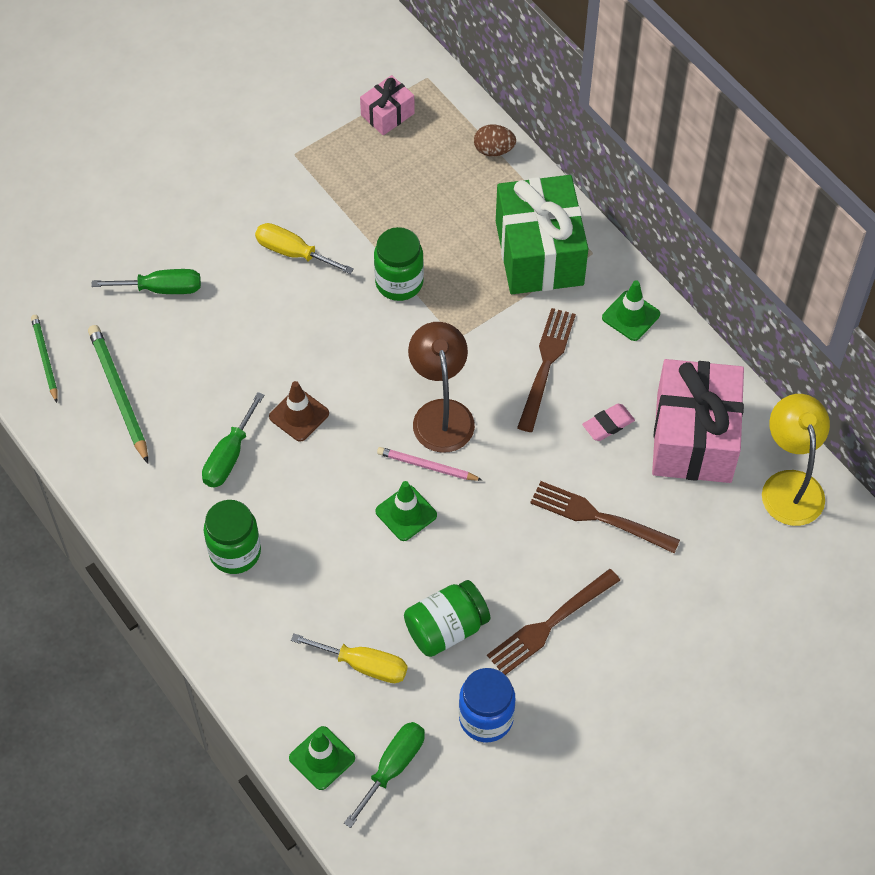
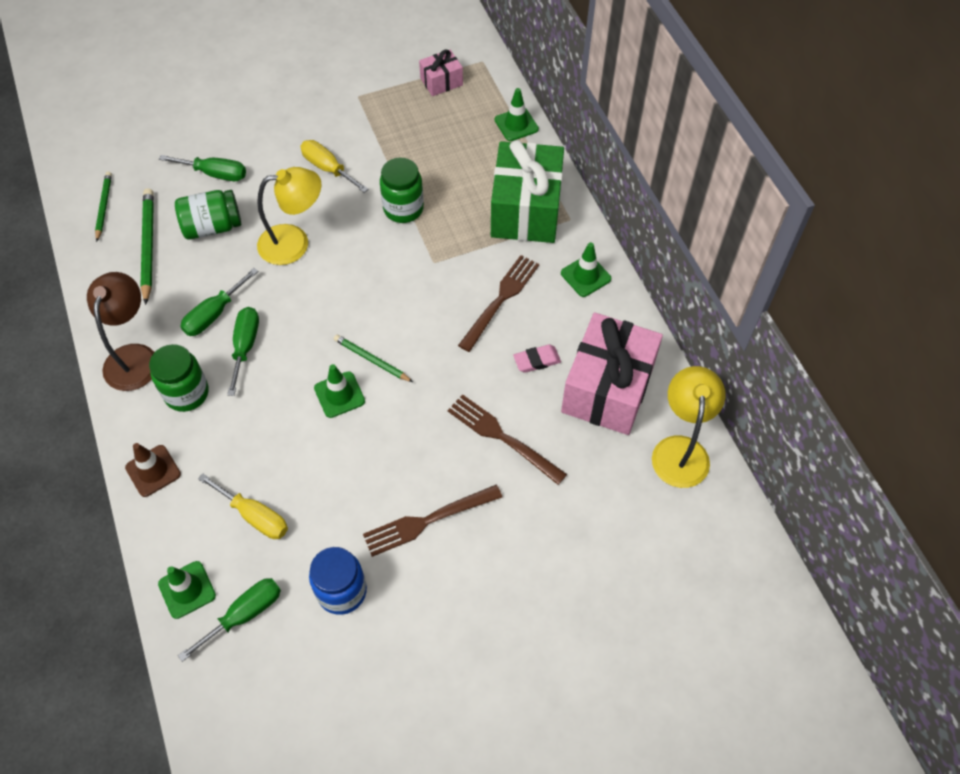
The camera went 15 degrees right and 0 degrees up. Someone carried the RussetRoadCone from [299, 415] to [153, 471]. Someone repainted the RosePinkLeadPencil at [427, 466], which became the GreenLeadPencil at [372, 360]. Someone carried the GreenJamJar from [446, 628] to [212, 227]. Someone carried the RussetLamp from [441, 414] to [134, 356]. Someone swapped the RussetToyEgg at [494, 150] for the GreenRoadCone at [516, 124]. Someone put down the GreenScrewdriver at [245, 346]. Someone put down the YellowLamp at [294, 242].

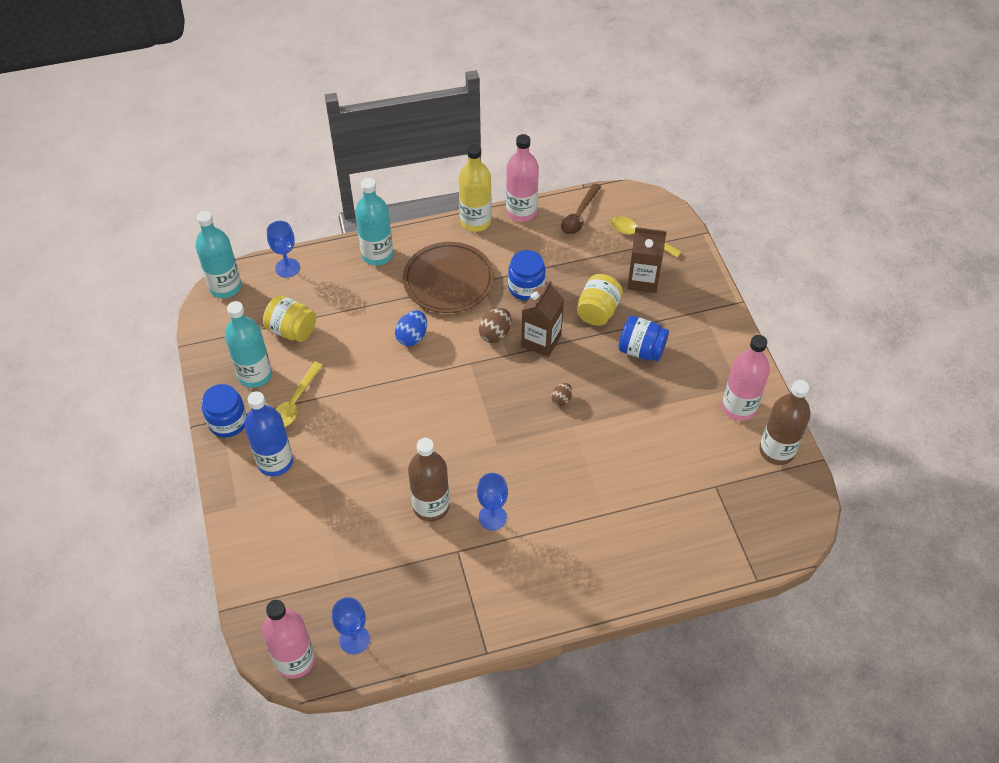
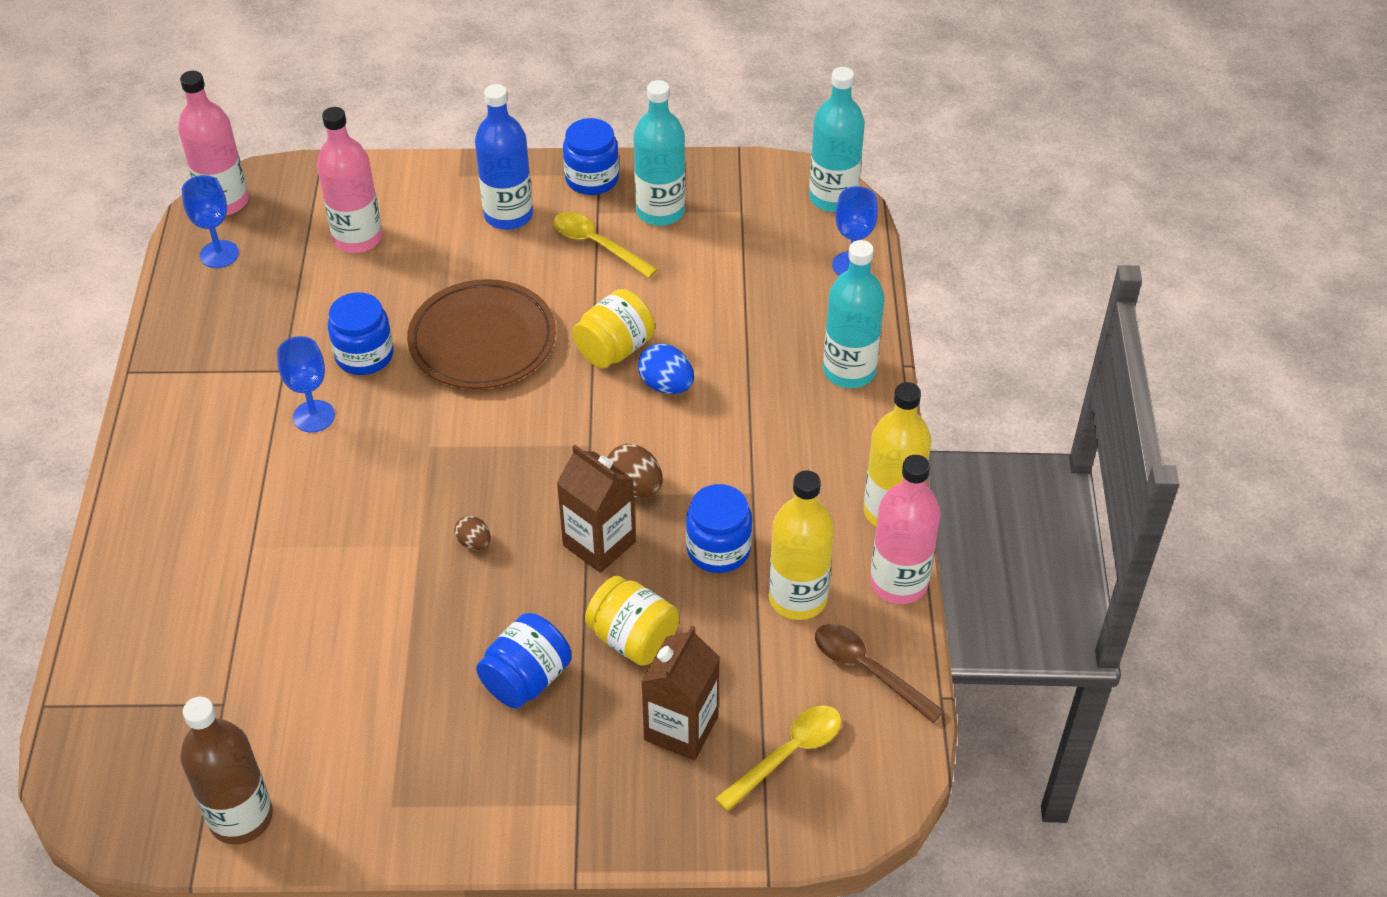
The camera went 105 degrees right and 5 degrees down. Someone carried the YellowJamJar from [292, 330] to [614, 349]. Someone carried the RussetDinnerPlate from [448, 280] to [482, 340]. Someone swapped the RussetDrinkBottle at [431, 506] for the RoyalBlueJamJar at [364, 355]. Someone carried the RosePinkDrinkBottle from [739, 407] to [357, 238]. Someone put down the YellowDrinkBottle at [798, 598].

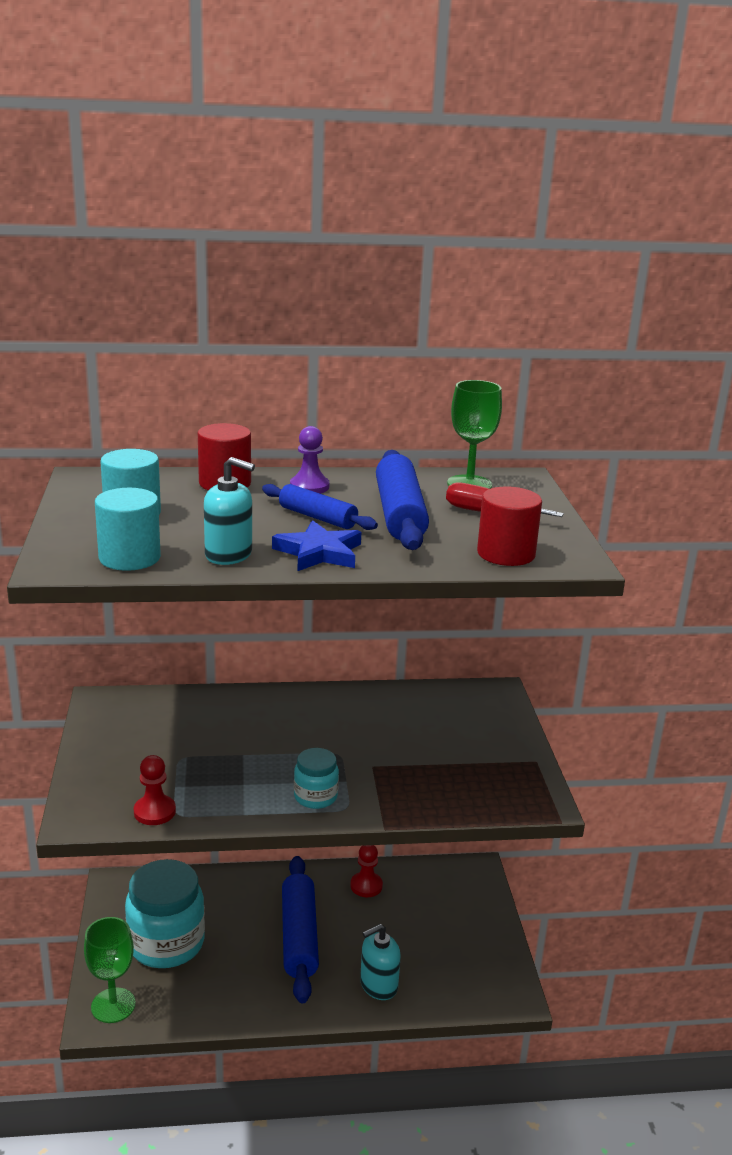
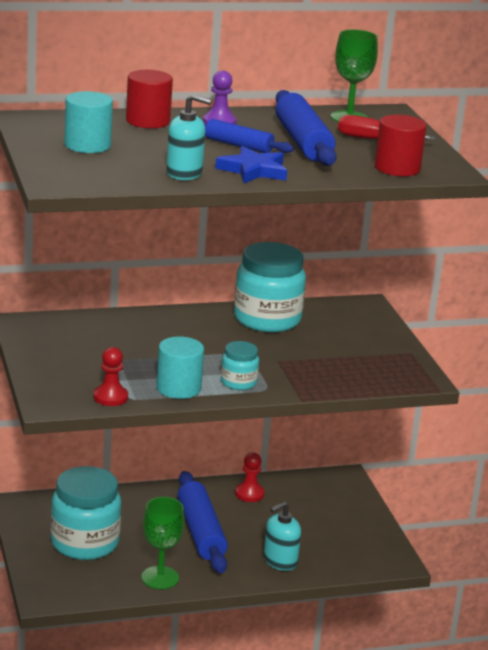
The camera went 10 degrees left and 0 degrees up. Someone carried the GreenChalice from [113, 1005] to [160, 578]. Someone carried the TurquoiseSolidCylinder from [129, 558] to [178, 388]. Someone put down the TurquoiseJamJar at [267, 319].

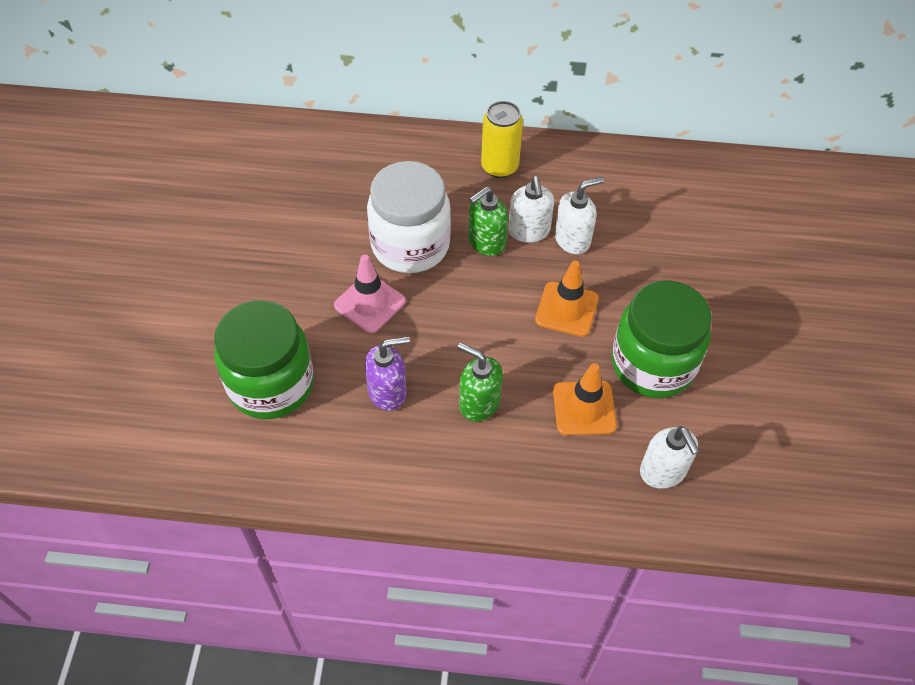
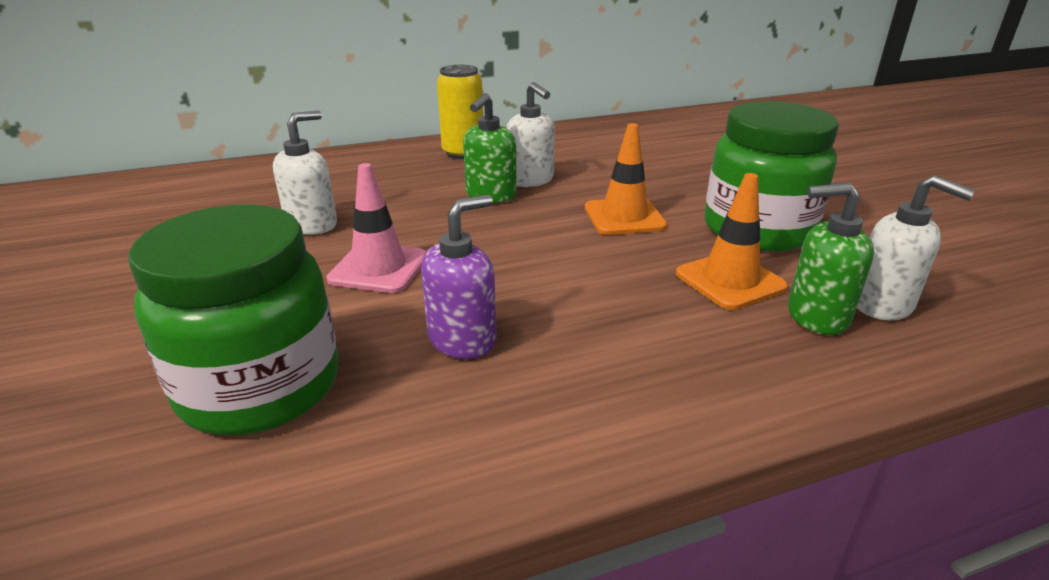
The camera went 25 degrees left and 25 degrees down. Someone took away the SnowWhiteJamJar at [410, 245]. Someone carried the GreenSoapDispenser from [479, 403] to [816, 316]. Someone carried the SnowWhiteSoapDispenser from [572, 239] to [312, 224].

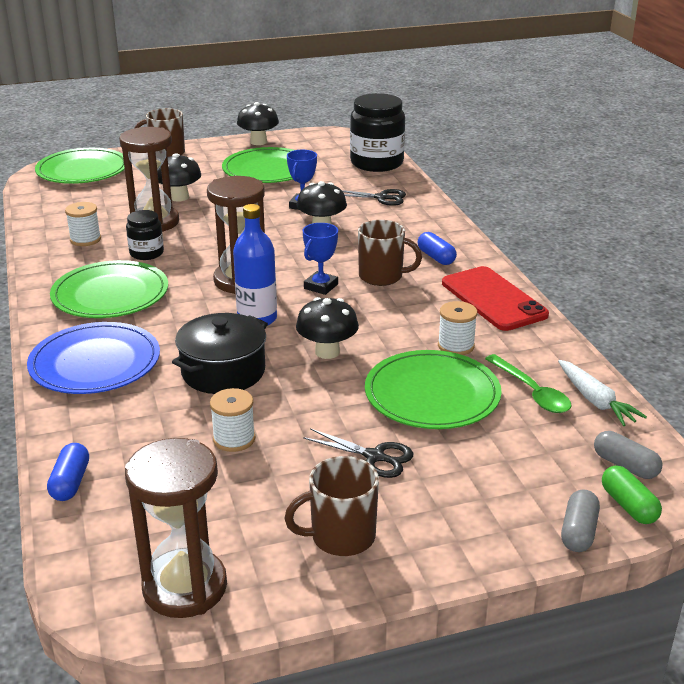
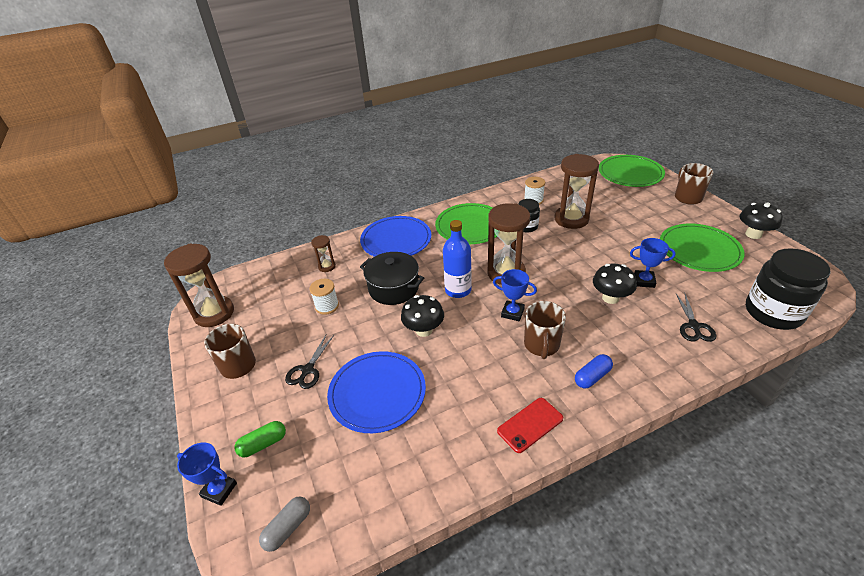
The camera went 85 degrees right and 10 degrees up. Someone took away the RoyalBluePill at [70, 482]. Someone took away the BlackMushroom at [179, 197]. Someone repainted the GreenDinnerPlate at [432, 394], which became the RoyalBlueDinnerPlate at [377, 393]. Someone took away the SnowWhiteSpool at [456, 346]. Someone scaled the ScarletSmartphone at [493, 299] by 0.63. Someone took away the GreenTeaspoon at [531, 392]. Someone took away the SnowWhiteToyCarrot at [595, 401]. Someone swapped the AshGreyPill at [578, 532] for the RoyalBlueAwardCup at [219, 490]. Someone carried the GreenPill from [628, 505] to [263, 444]. Someone put down the RussetHourglass at [327, 266].

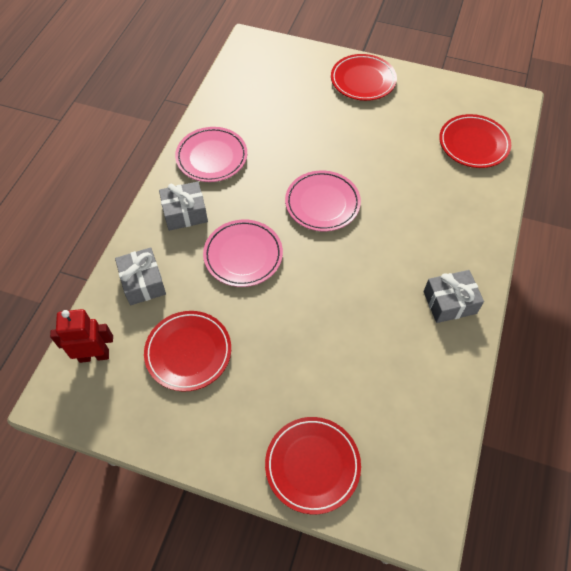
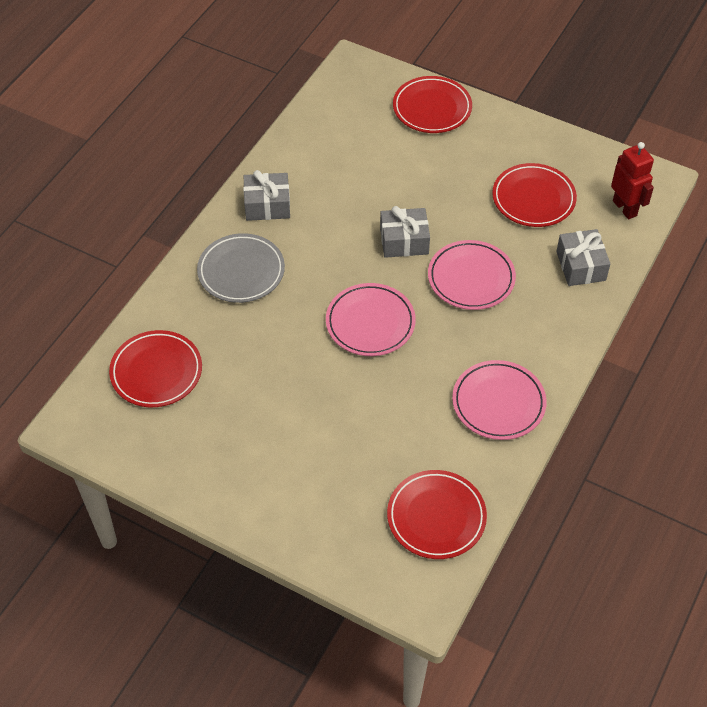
The camera went 170 degrees left and 5 degrees down. Someone rotated the ScarletRobotFigure at [94, 355] by 120 degrees counterclockwise. Someone carried the AshGreyGift from [185, 213] to [404, 241]. Someone carried the ScarletDinnerPlate from [363, 80] to [436, 517]. Someone put down the AshGreyDinnerPlate at [241, 271].

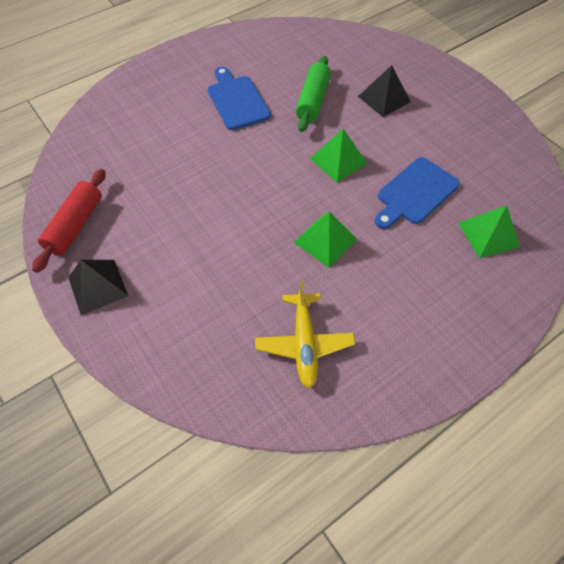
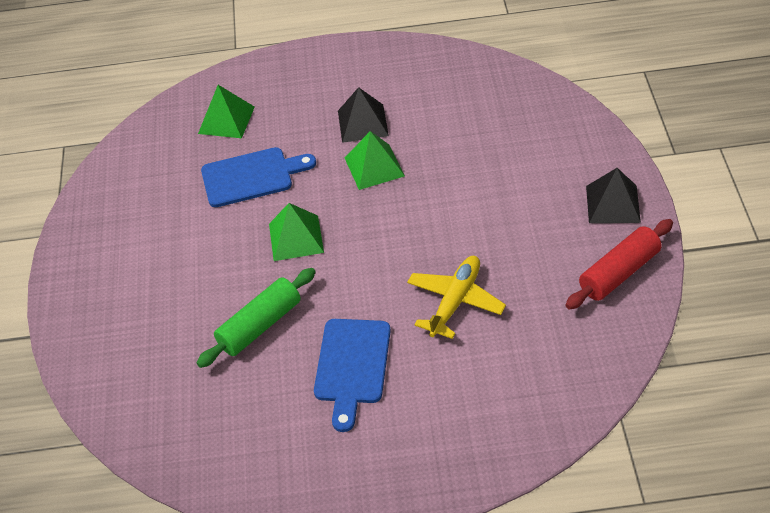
The camera went 145 degrees left and 10 degrees down. Someone carried the YellowPlane from [304, 343] to [455, 301]. Someone carried the BlackSolidPyramid from [384, 99] to [363, 123].

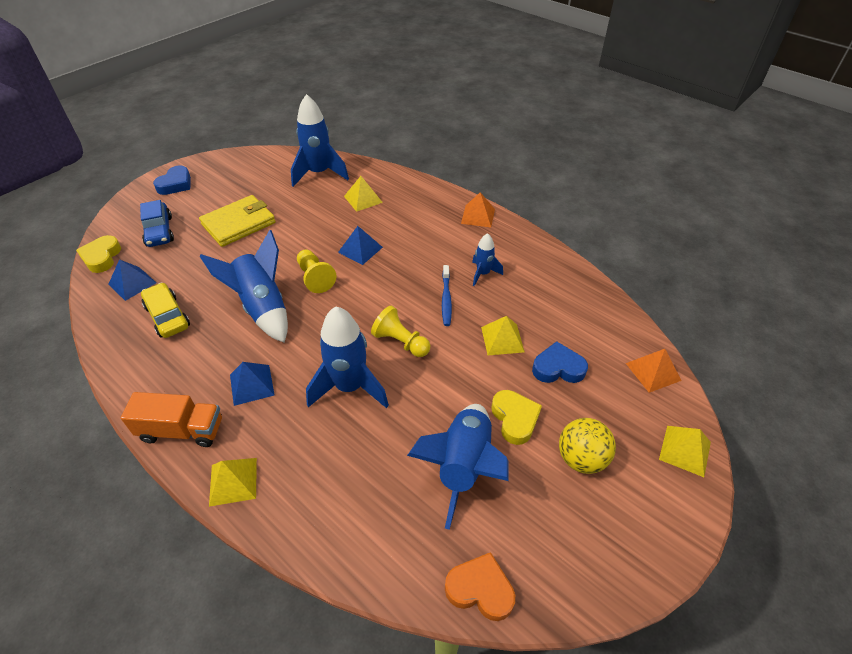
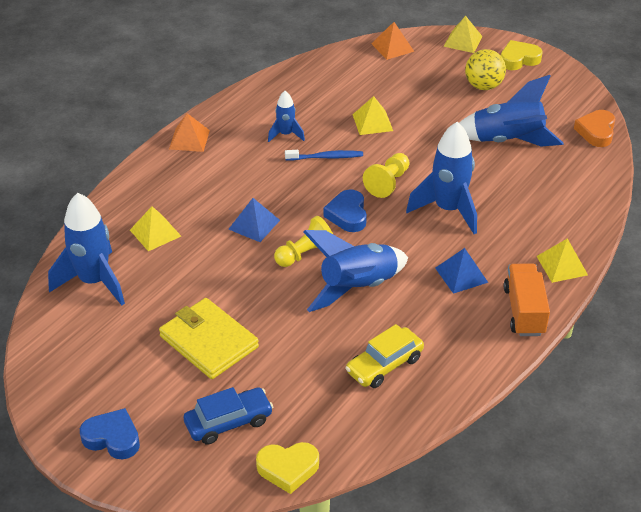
The camera went 95 degrees left and 5 degrees down. Someone took away the RoyalBlueSolidPyramid at [132, 283]. Someone carried the YellowHeartShape from [515, 419] to [518, 59]. Someone carried the RoyalBlueHeartShape from [558, 368] to [347, 215].

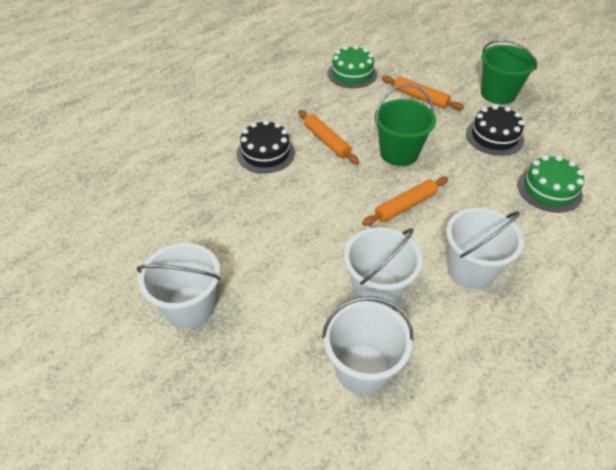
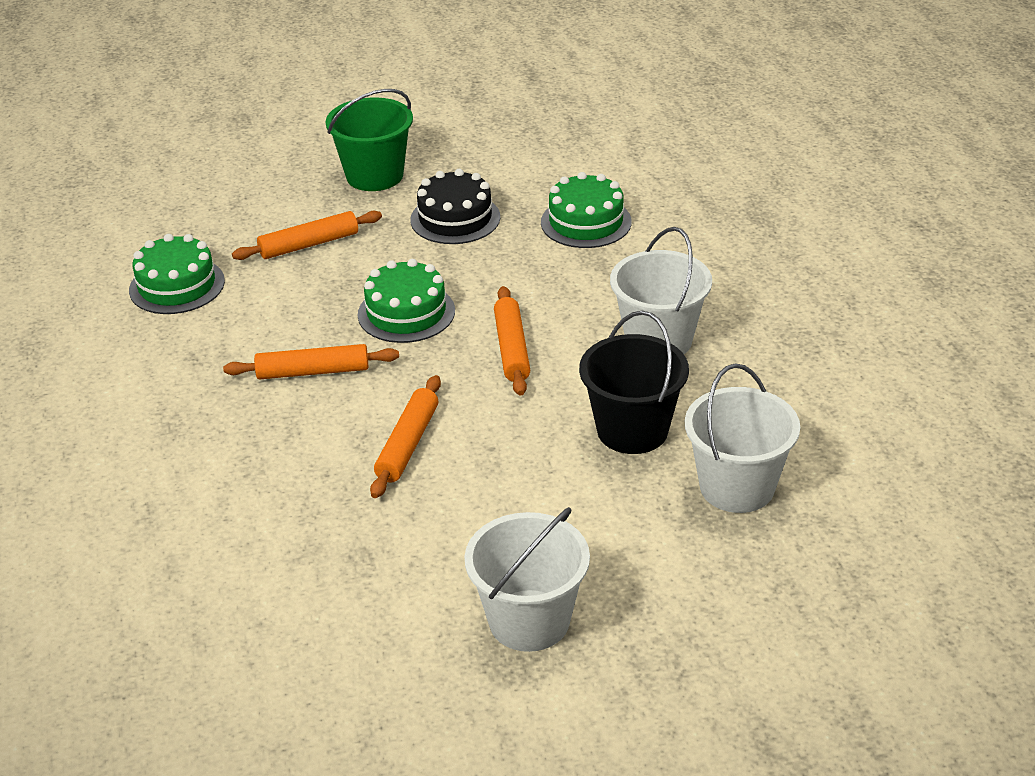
The camera went 60 degrees left and 10 degrees down. Someone took away the BlackGateau at [265, 153]. Someone repainted the SnowWhiteSandBucket at [377, 290], which became the BlackSandBucket at [632, 430]. Someone swapped the GreenSandBucket at [399, 153] for the GreenGateau at [406, 313]. Someone put down the BrightOrangeDoughRoller at [407, 444].

